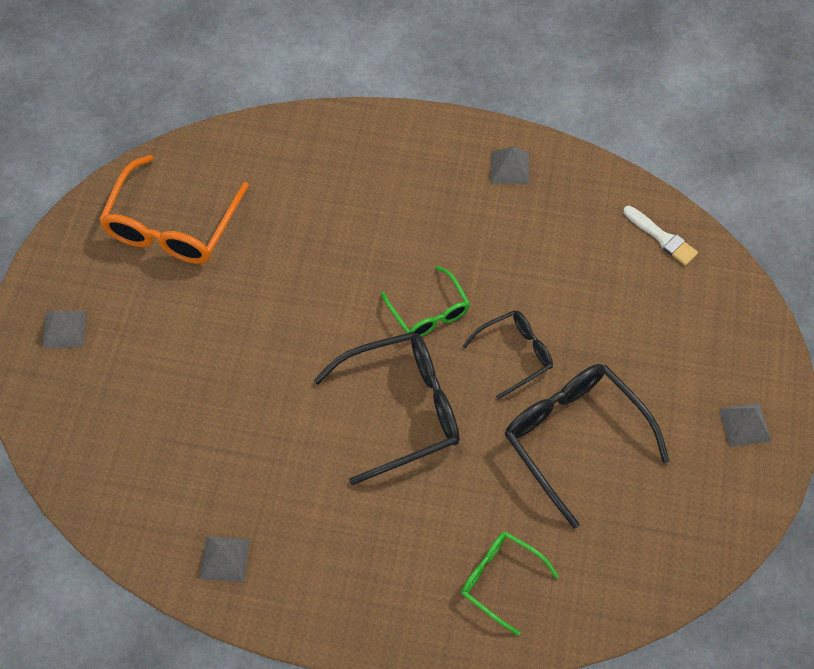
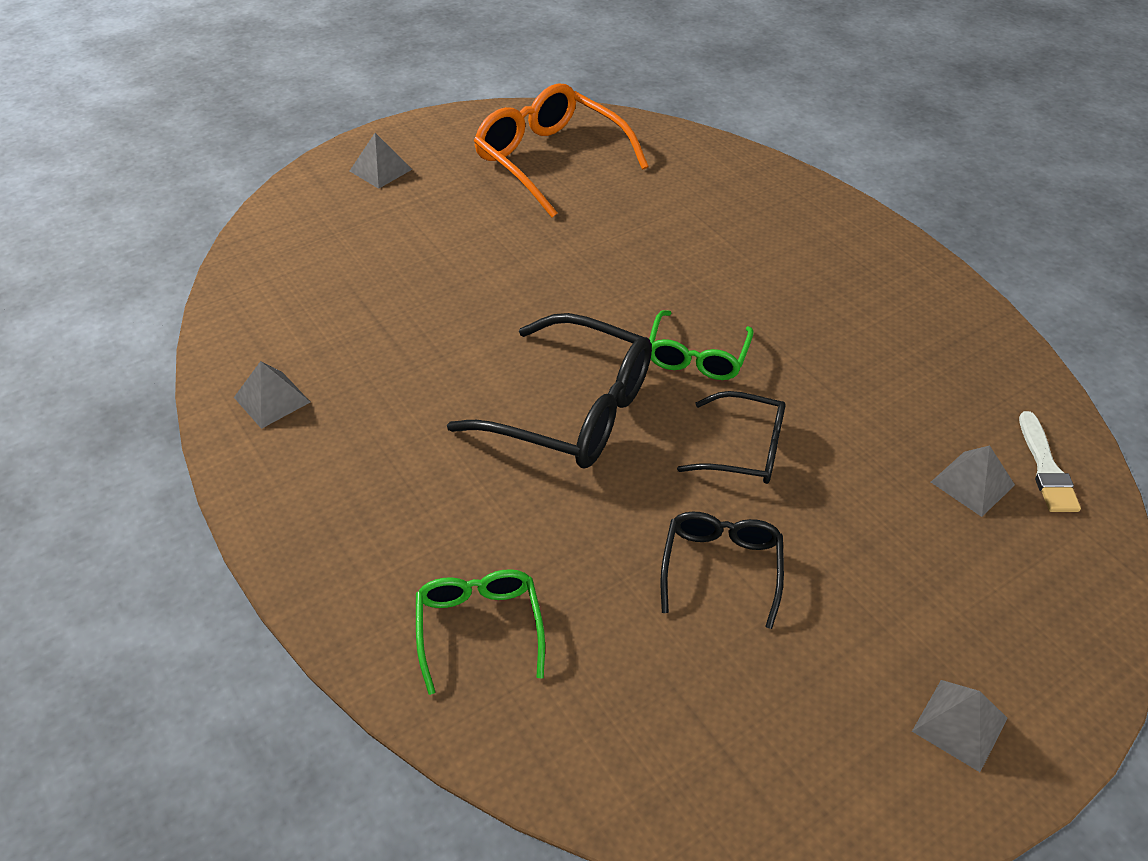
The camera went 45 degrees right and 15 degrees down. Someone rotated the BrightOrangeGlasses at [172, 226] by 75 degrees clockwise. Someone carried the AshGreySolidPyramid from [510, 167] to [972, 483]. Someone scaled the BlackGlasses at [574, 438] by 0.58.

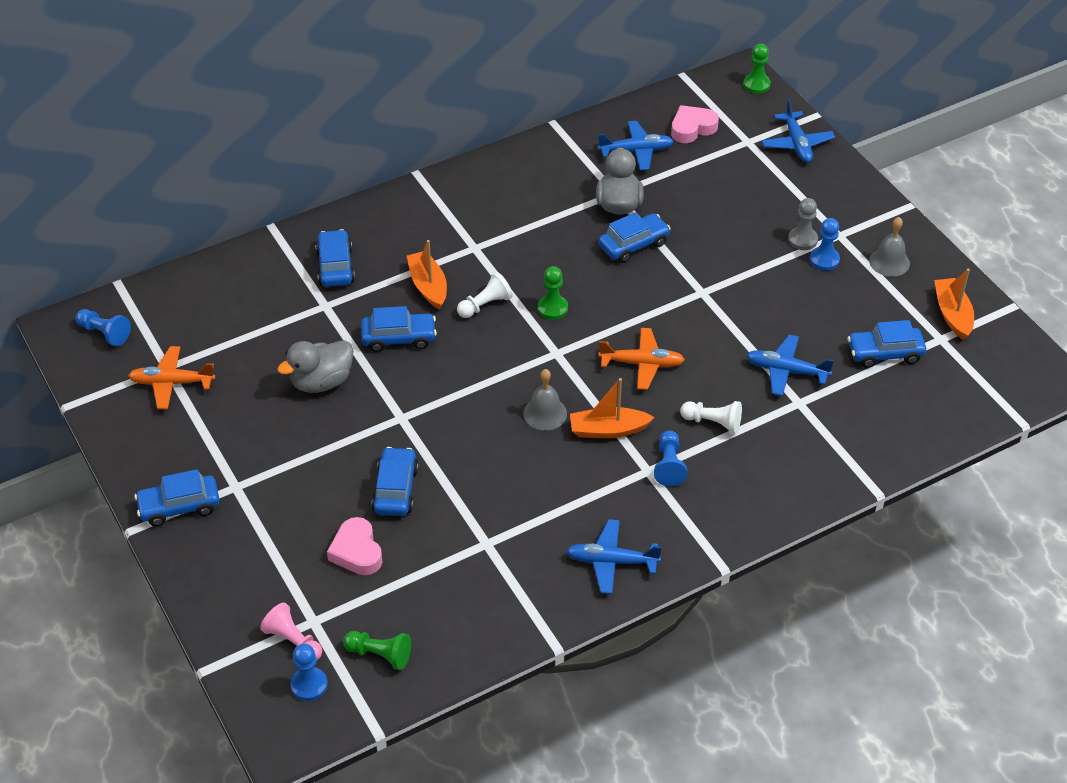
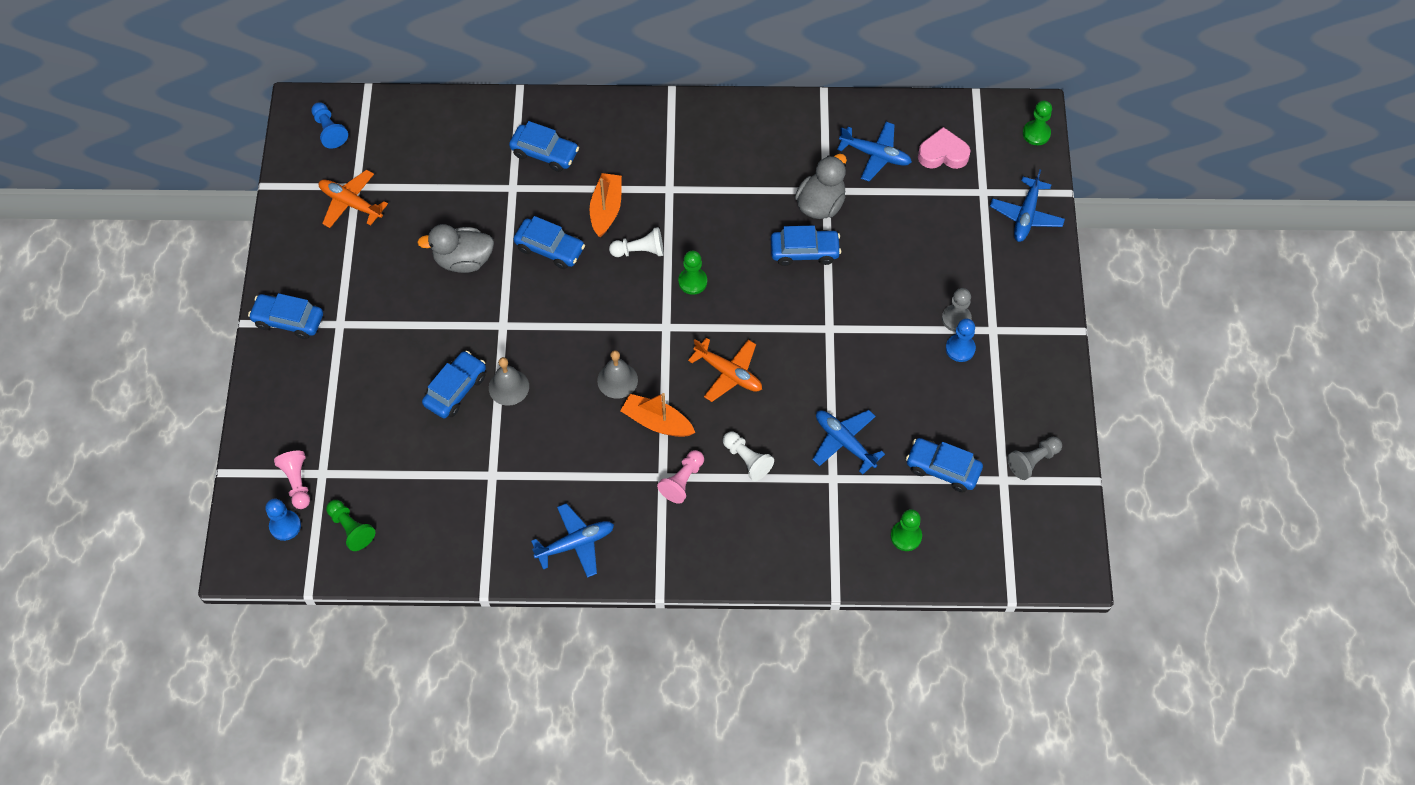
The camera went 30 degrees right and 15 degrees up. Someone rotated the RoyalBlueCar at [335, 266] by 90 degrees clockwise. Someone took away the RosePinkHeartShape at [357, 551]. Someone rotated the RoyalBluePlane at [611, 562] by 120 degrees clockwise. Someone repainted the RoyalBlueChessPawn at [669, 465], which became the RosePinkChessPawn at [682, 481]. Someone carried the AshGreySchoolBell from [889, 262] to [508, 387]. Someone swapped the BrightOrangeSailboat at [952, 314] for the AshGreyChessPawn at [1033, 461]. Someone put down the GreenChessPawn at [906, 536].

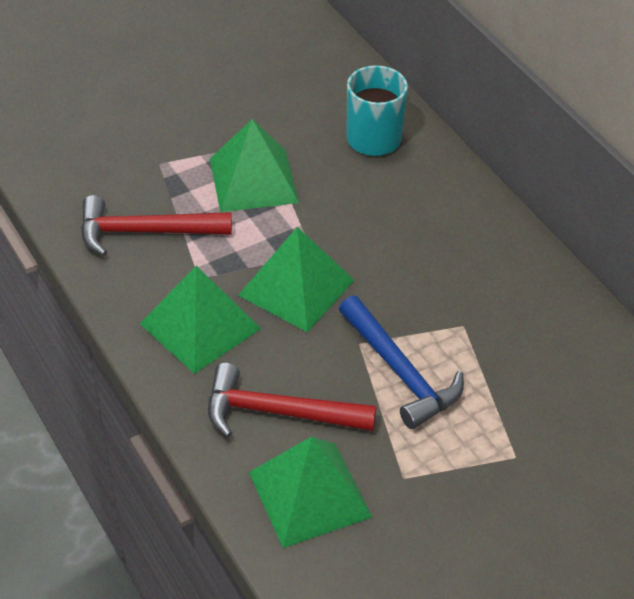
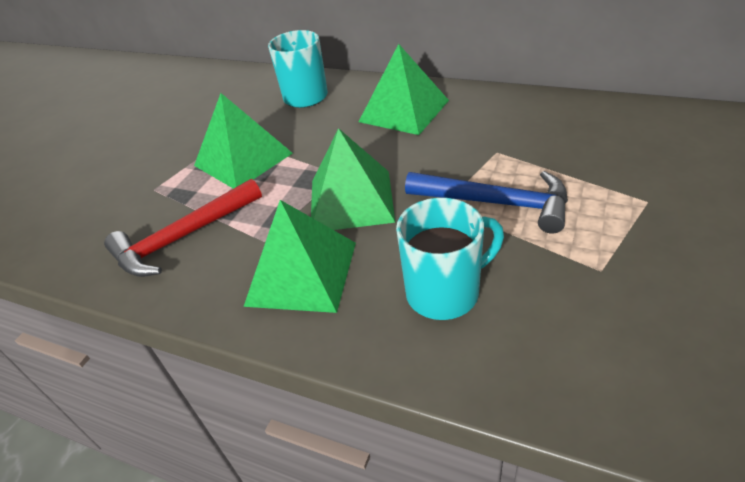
The camera went 30 degrees left and 5 degrees down. Someone swapped the ScarletClawHammer at [279, 412] for the TurquoiseTeaMug at [445, 292]. Someone carried the GreenSolidPyramid from [309, 494] to [404, 111].

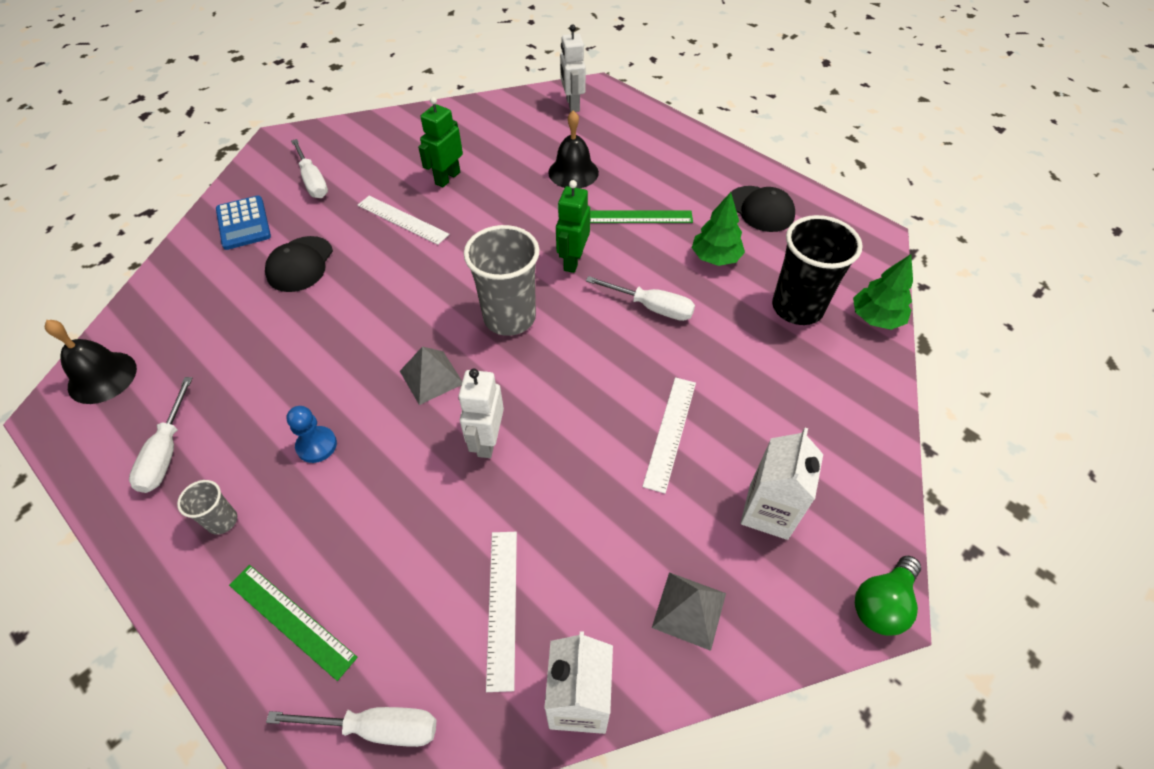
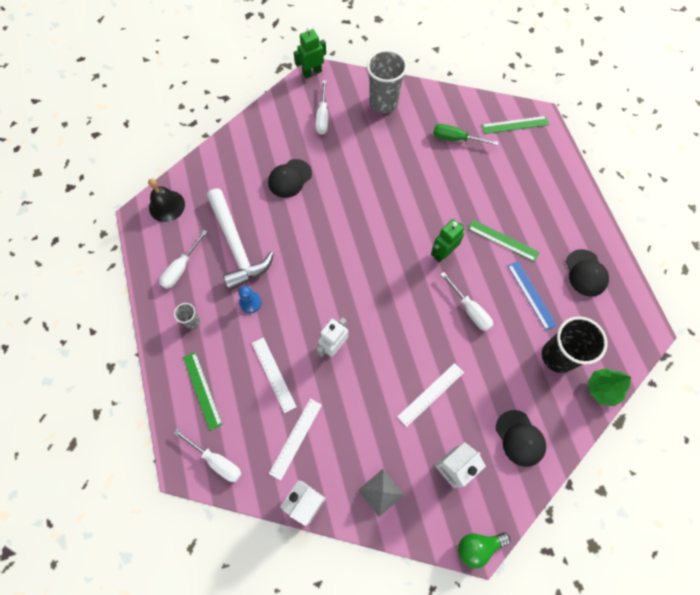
The camera went 30 degrees right and 15 degrees up. Someone took away the RoyalBluePocketCalculator at [243, 223]. Someone carried the SnowWhiteRuler from [402, 220] to [273, 374]. Someone took away the AshGreySolidPyramid at [431, 377]. Someone carried the GreenRobotFigure from [447, 178] to [312, 72]. Someone carried the AshGreyTumbler from [509, 317] to [383, 102]. Someone took away the BlackSchoolBell at [573, 172]. Someone swapped the SnowWhiteRobotFigure at [572, 104] for the GreenRuler at [515, 125]. Someone swapped the GreenTree at [715, 257] for the RoyalBlueRuler at [531, 295]. Someone put down the SnowWhiteClawHammer at [236, 246]. Someone put down the GreenScrewdriver at [456, 138]. Someone put down the BlackCap at [520, 438].

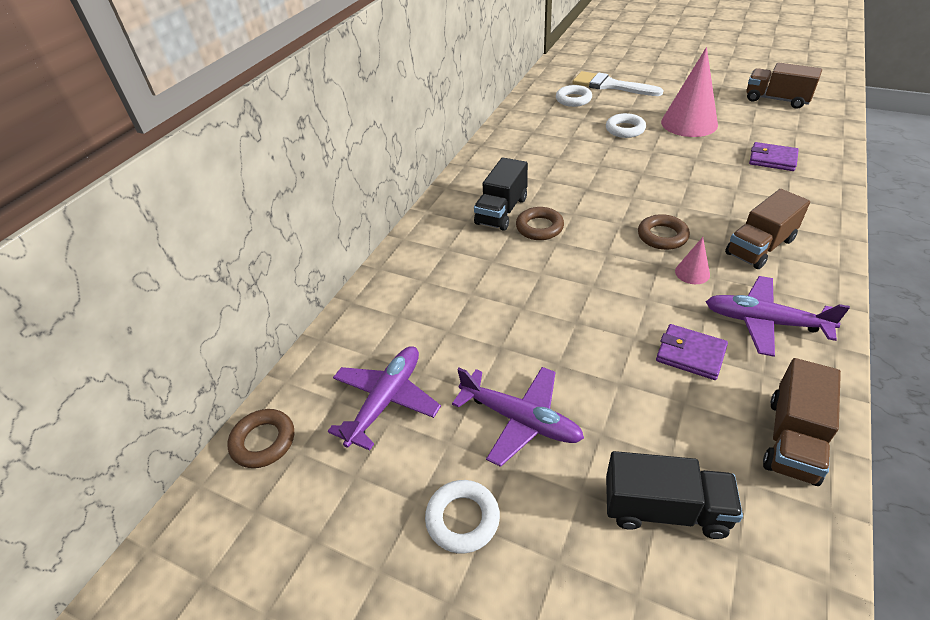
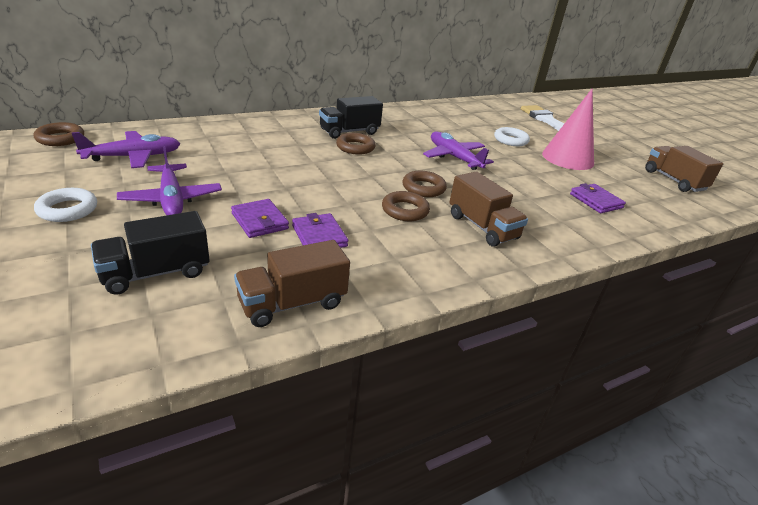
The camera went 30 degrees right and 10 degrees down. Someone took away the SnowWhiteRing at [573, 99]. Someone rotated the BlackToyTruck at [664, 509] by 105 degrees clockwise. Someone swapped the RosePinkCone at [692, 273] for the RussetRing at [405, 210]. Someone carried the RoyalPurplePlane from [764, 322] to [454, 157]. Someone rotated the RussetToyTruck at [760, 247] by 120 degrees counterclockwise. Someone put down the RoyalPurpleWallet at [260, 221].

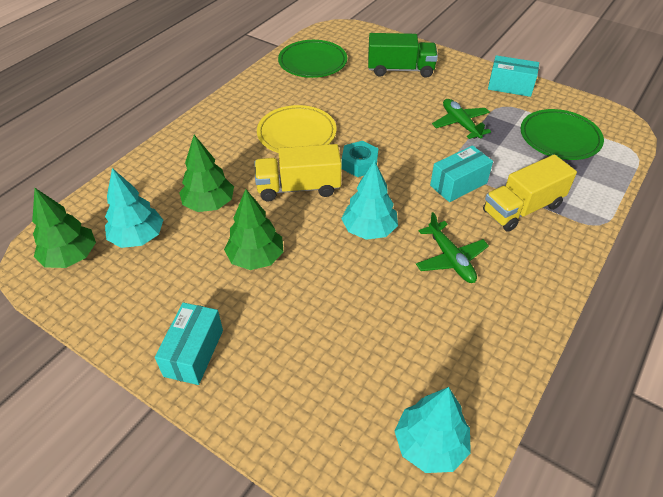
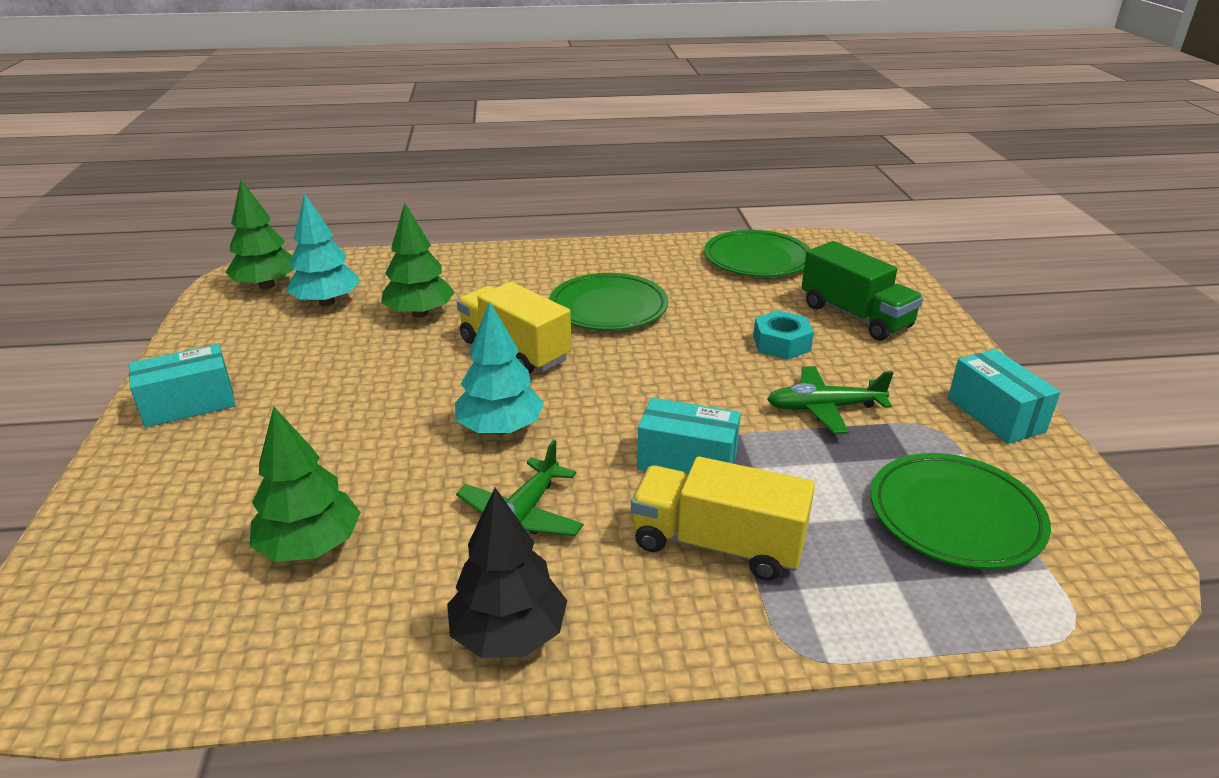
The camera went 50 degrees right and 15 degrees down. Someone carried the GreenTree from [256, 258] to [310, 546]. Someone repainted the YellowDinnerPlate at [296, 134], which became the GreenDinnerPlate at [608, 308]. Someone carried the TurquoiseHexNut from [359, 164] to [781, 343]. Someone took away the TurquoiseTree at [430, 444]. Someone rotated the GreenPlane at [460, 124] by 120 degrees counterclockwise. Someone put down the BlackTree at [509, 634].

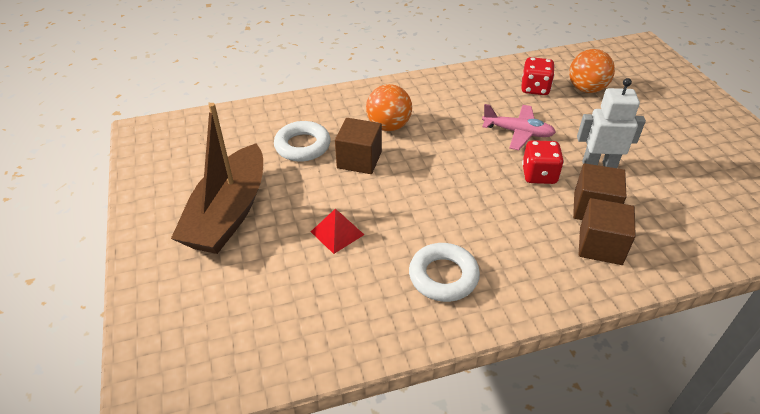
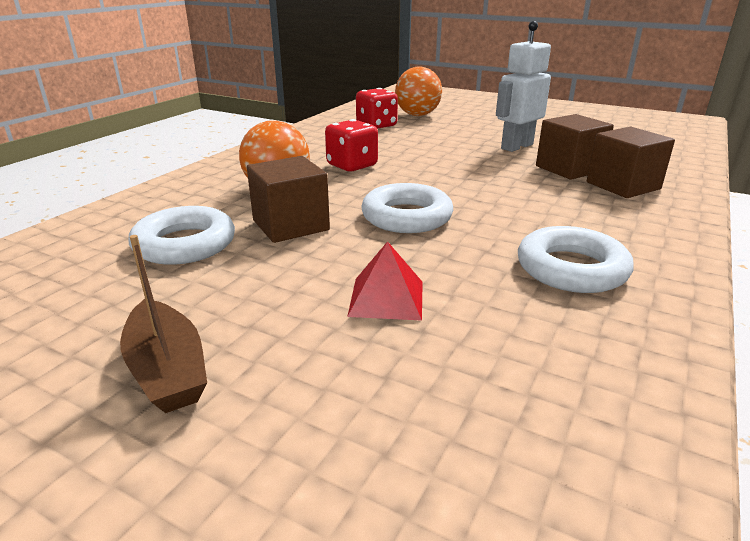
The camera went 45 degrees left and 15 degrees down. Someone scaled the RussetSailboat at [229, 213] by 0.51. Someone took away the RosePinkPlane at [518, 132]. Someone carried the ScarletDice from [539, 175] to [352, 165]. Someone put down the SnowWhiteRing at [406, 217].

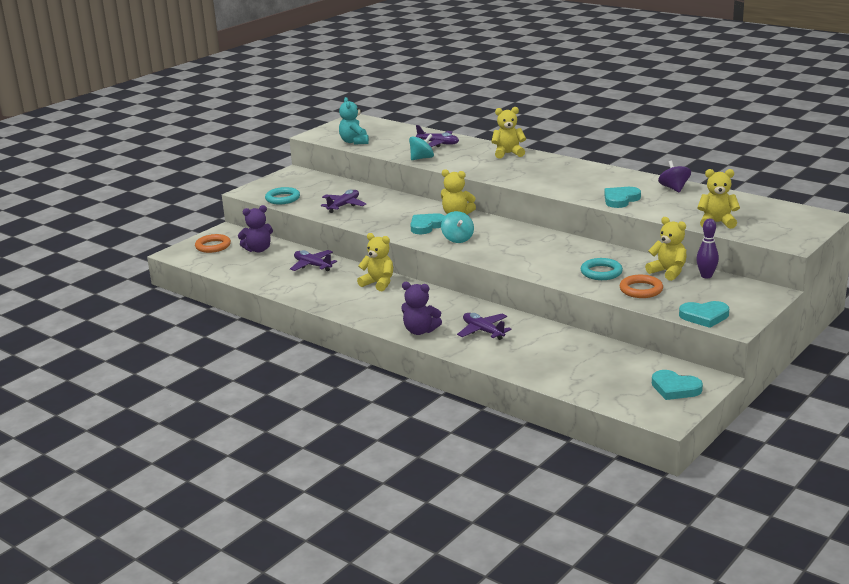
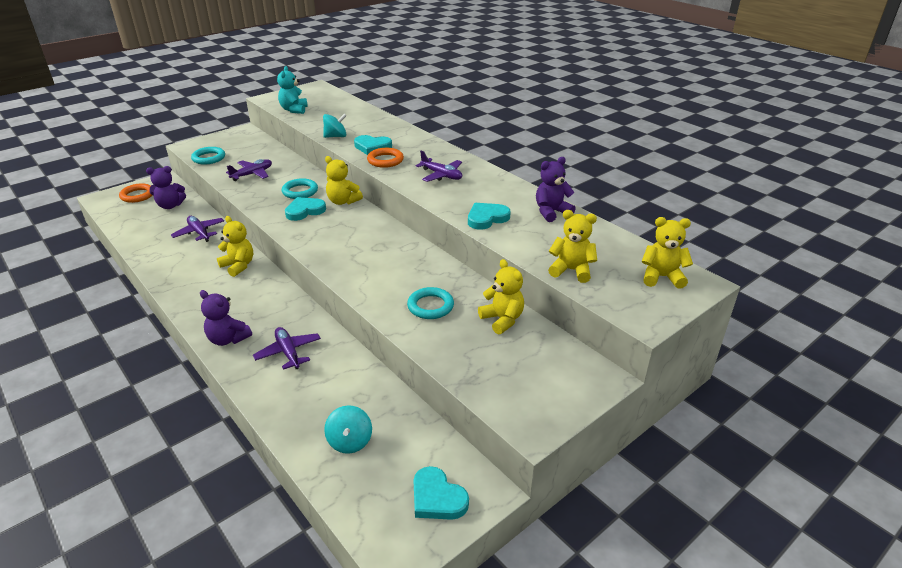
The camera went 10 degrees right and 10 degrees up. Someone carried the RoyalPurplePlane from [438, 144] to [441, 175]. Someone carried the TurquoiseSpinningTop from [458, 239] to [350, 441]. Someone carried the YellowStuffedBear from [508, 153] to [661, 277]. Someone carried the BrightOrangeRing from [641, 290] to [385, 160]. Someone swapped the RoyalPurpleSpinningTop at [674, 188] for the RoyalPurpleStuffedBear at [551, 212]. Someone carried the TurquoiseHeartShape from [704, 316] to [372, 147]. Someone took away the RoyalPurpleTenpin at [706, 276]. Someone put down the TurquoiseRing at [300, 191].

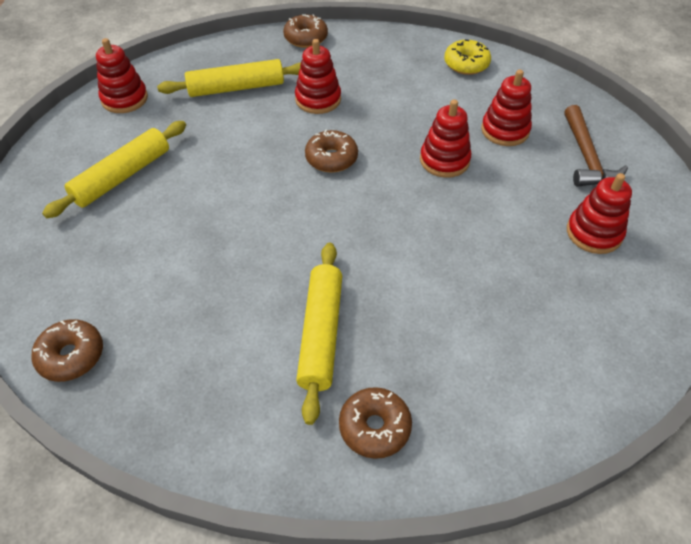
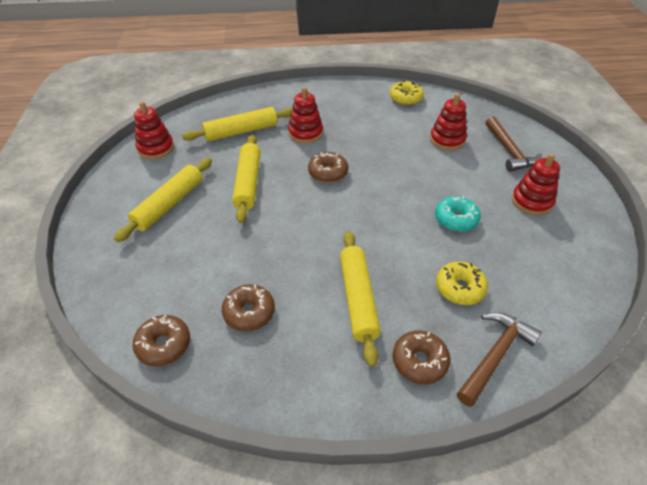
The camera went 10 degrees left and 5 degrees down. Someone carried the RussetDonut from [306, 38] to [249, 312]. Someone took away the ScarletStackingToy at [444, 160]. Someone put down the YellowDoughRoller at [248, 183]. Someone put down the TurquoiseDonut at [456, 219]. Someone put down the YellowDonut at [459, 288]. Someone put down the RussetClawHammer at [495, 355].

